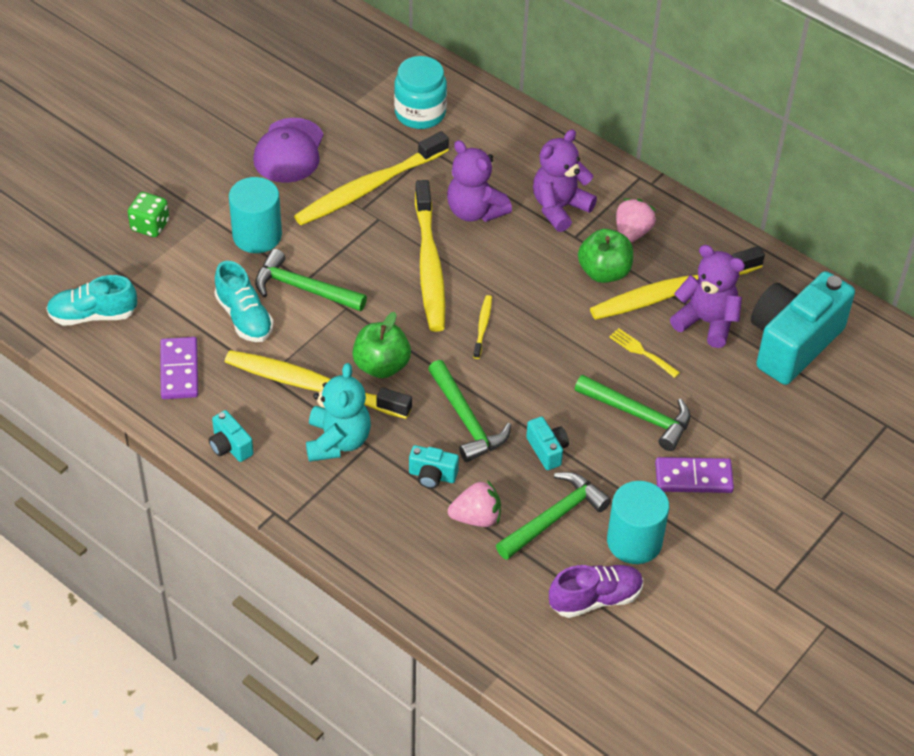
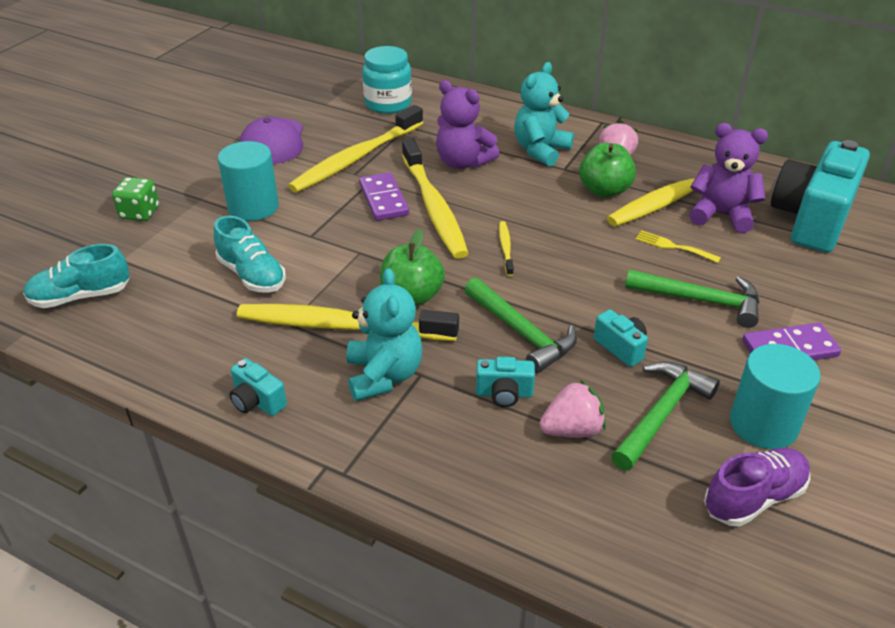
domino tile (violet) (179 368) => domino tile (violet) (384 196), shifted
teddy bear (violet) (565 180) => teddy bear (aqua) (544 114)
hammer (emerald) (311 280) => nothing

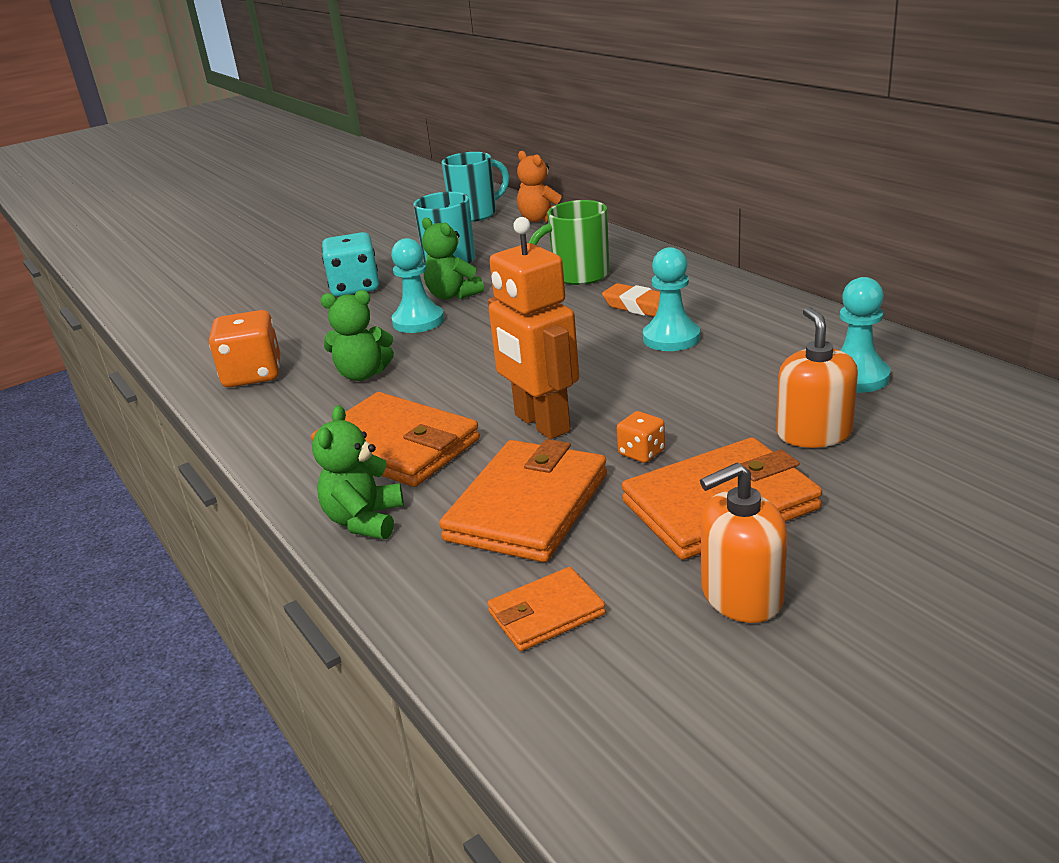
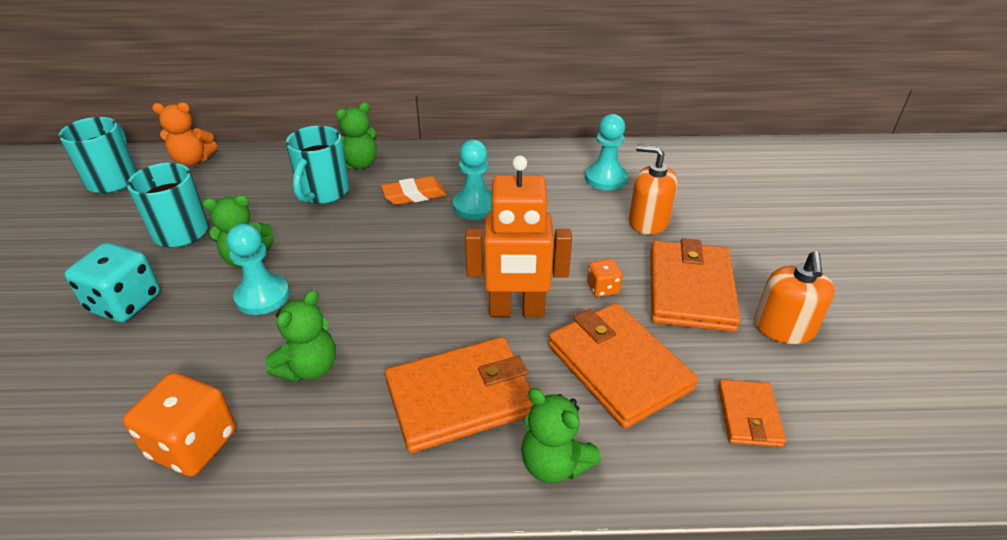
mug (emerald) (569 242) => mug (aqua) (317 165)
nothing => teddy bear (emerald) (356 135)

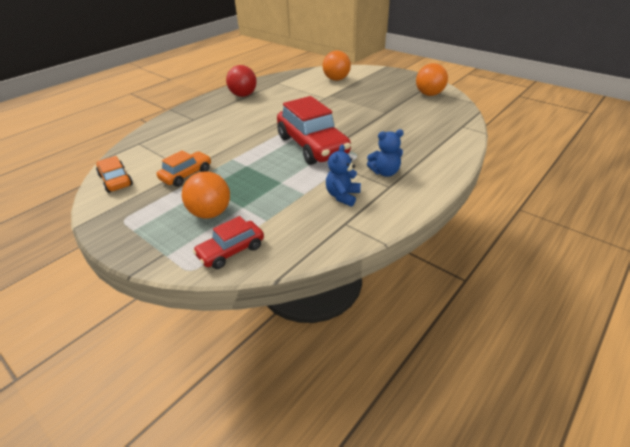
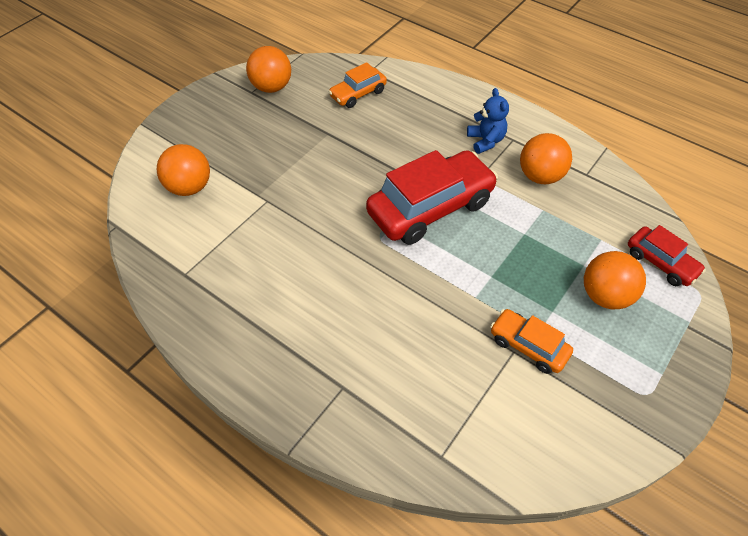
automobile (bright orange) (114 174) => automobile (bright orange) (358 85), shifted
teddy bear (blue) (343 175) => sphere (bright orange) (546 158)
sphere (scarlet) (241 81) => nothing

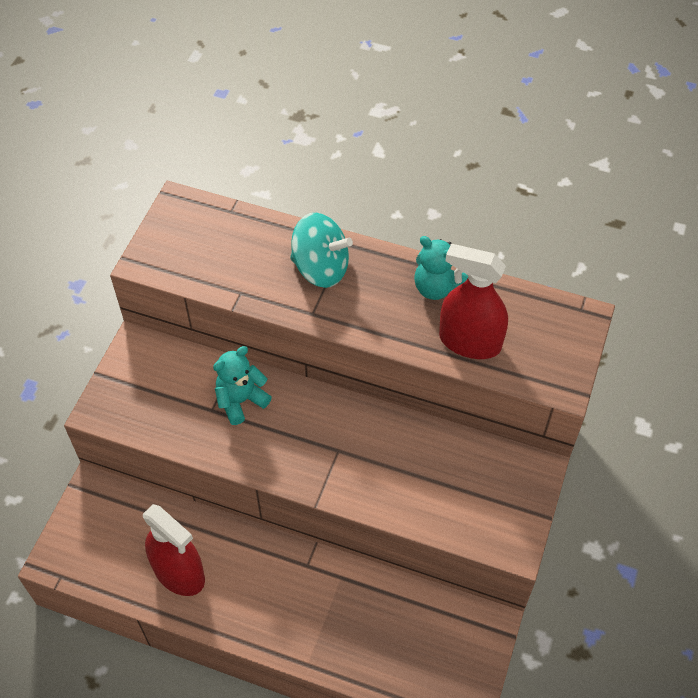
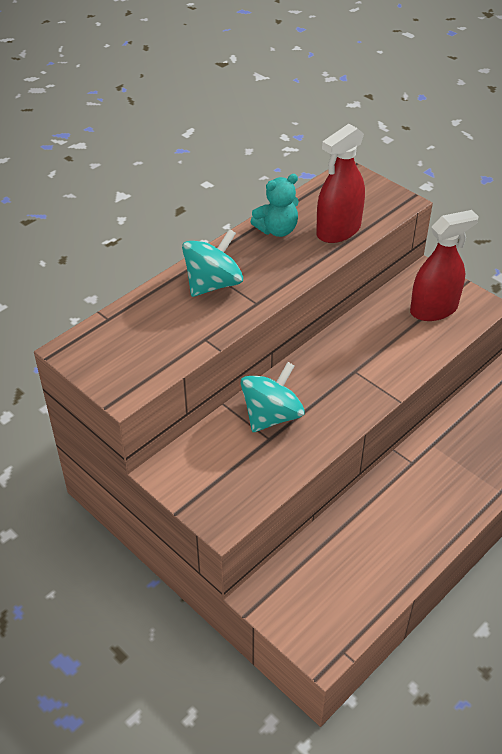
teddy bear (aqua) (242 385) => spinning top (aqua) (273 397)
spray bottle (scarlet) (174 550) => spray bottle (scarlet) (444 265), shifted

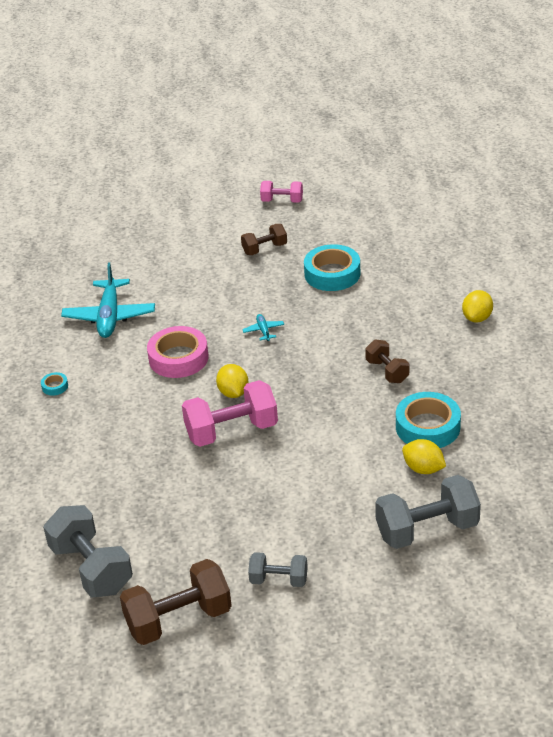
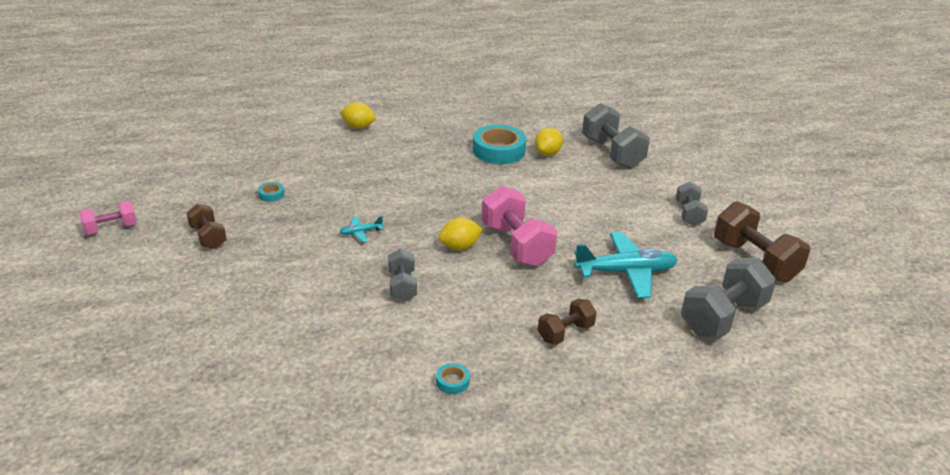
dumbbell (rosy) (281 192) => dumbbell (rosy) (108 218), 60 degrees clockwise
tape (aqua) (332 267) => tape (aqua) (271 192), x0.43
tape (rosy) (177 352) => dumbbell (ash-grey) (402 275)
dumbbell (russet) (387 361) => dumbbell (russet) (567 322), shifted
aeroplane (aqua) (108 300) => aeroplane (aqua) (625 265), shifted

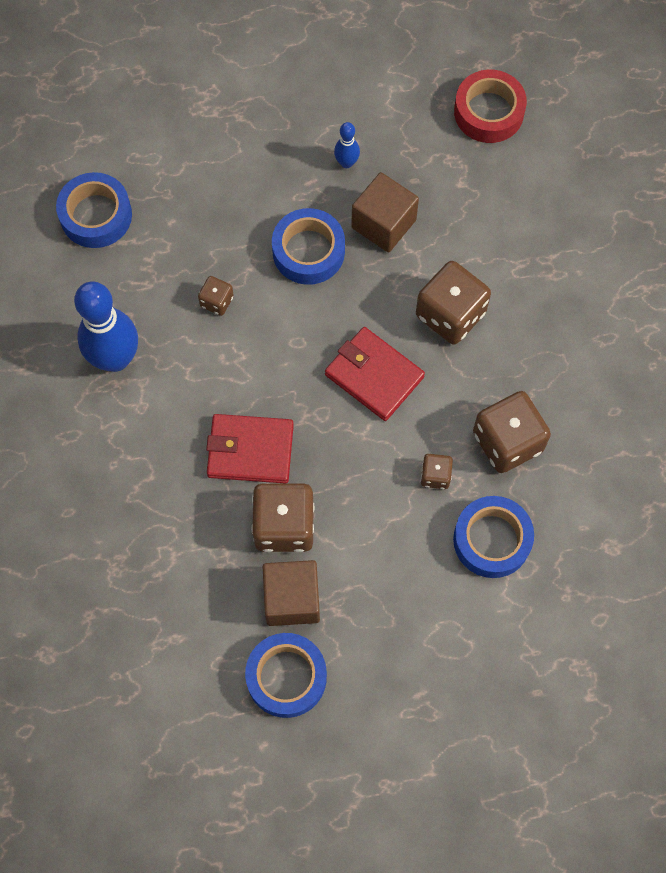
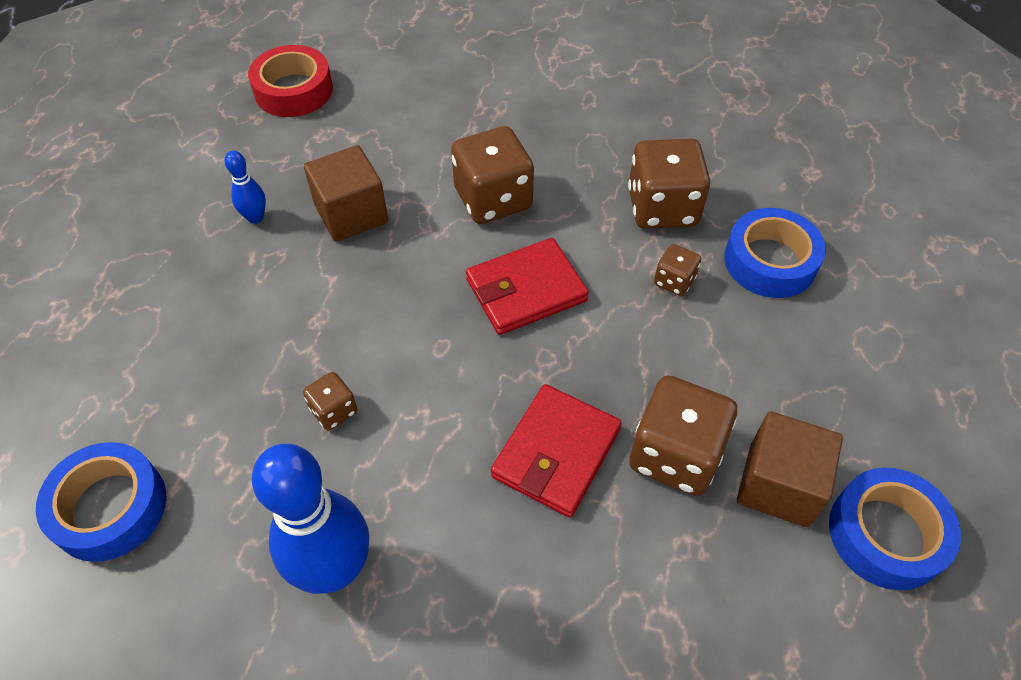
tape (blue) (308 246) => nothing

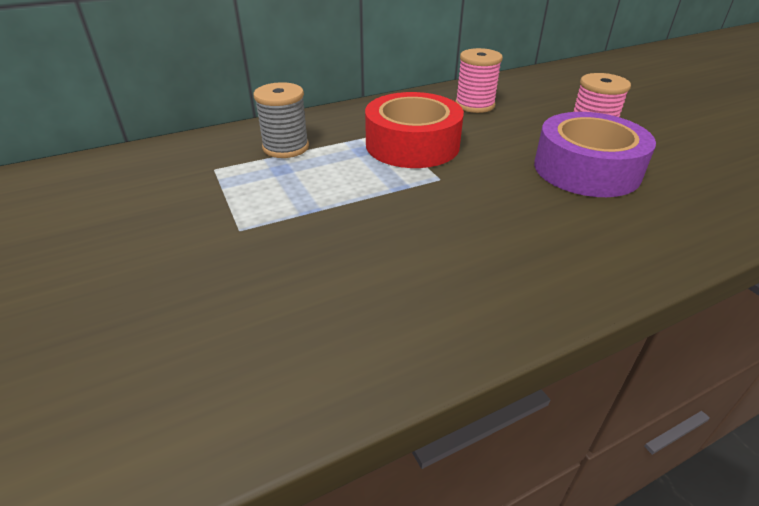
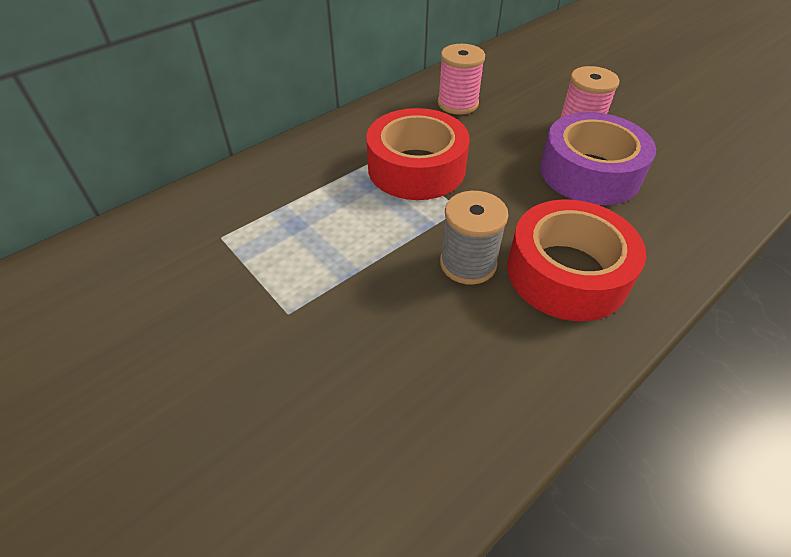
spool (ash-grey) (281 120) => spool (ash-grey) (474 238), shifted
nothing => tape (scarlet) (576 260)

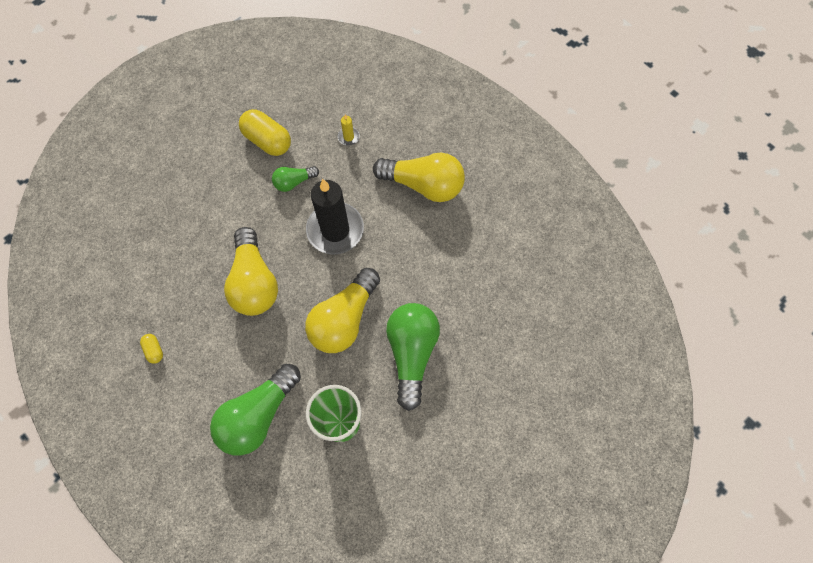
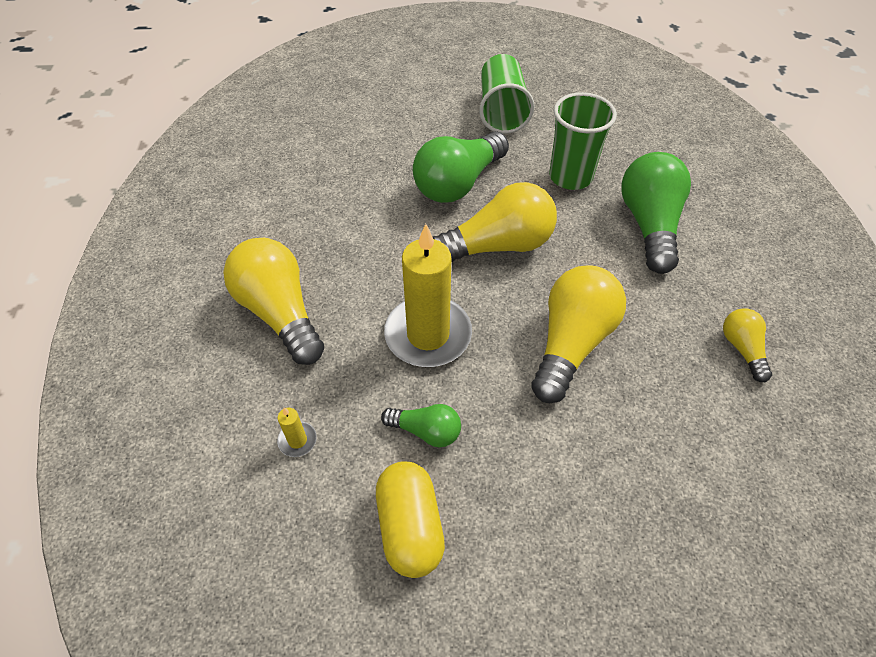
candle (black) (335 217) => candle (bright yellow) (428 295)
nothing => tumbler (emerald) (507 94)
bulb (emerald) (255 410) => bulb (emerald) (656 213), 75 degrees counterclockwise
capsule (bright yellow) (151 349) => bulb (bright yellow) (747 345)

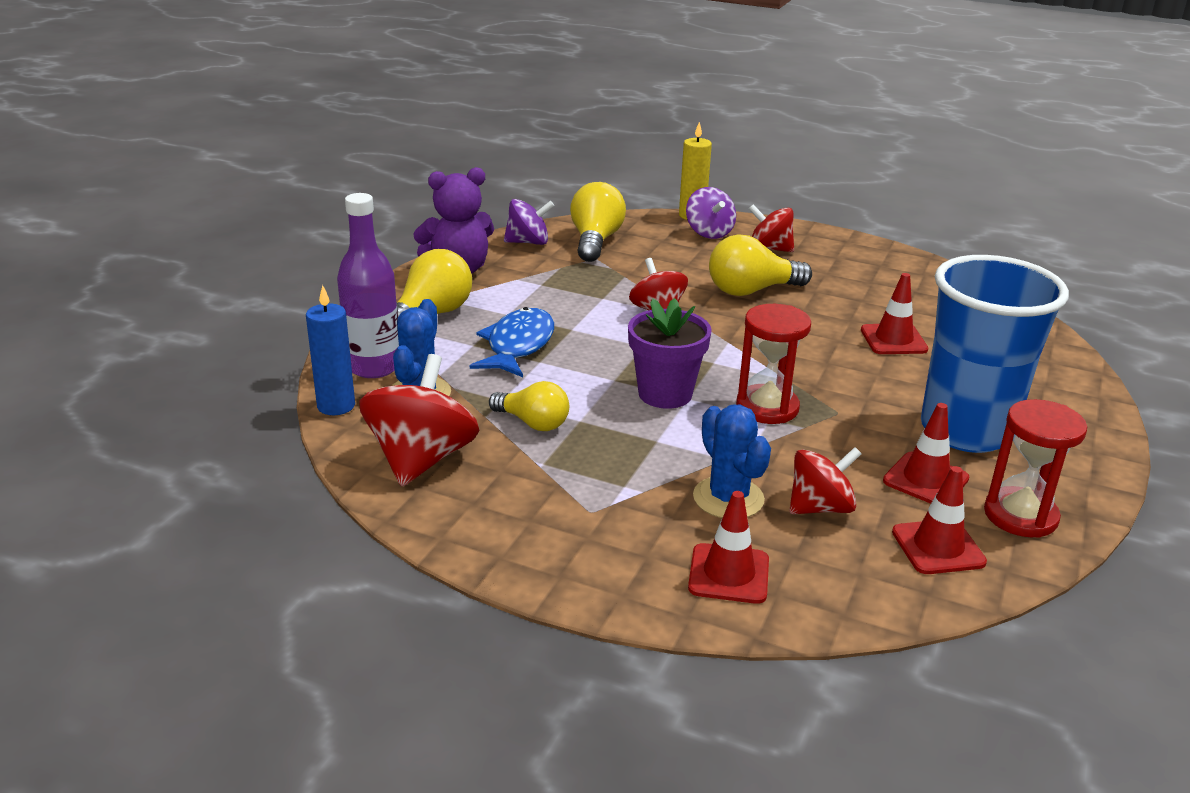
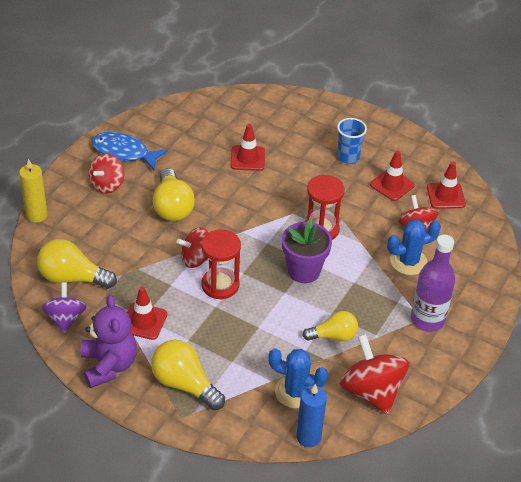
toy fish (blue) (512 342) => toy fish (blue) (130 151), shifted
safety cone (scarlet) (728 547) => safety cone (scarlet) (147 313), shifted
sandglass (scarlet) (1035 468) => sandglass (scarlet) (221 264), shifted
bulb (bright yellow) (529 406) => bulb (bright yellow) (330 326), 45 degrees clockwise
tumbler (blue) (995 354) => tumbler (blue) (352 141), x0.46
spinning top (scarlet) (419 420) => spinning top (scarlet) (374 374), 45 degrees clockwise
drink bottle (violet) (368 285) => drink bottle (violet) (433 283), shifted
spinning top (violet) (711 213) => nothing

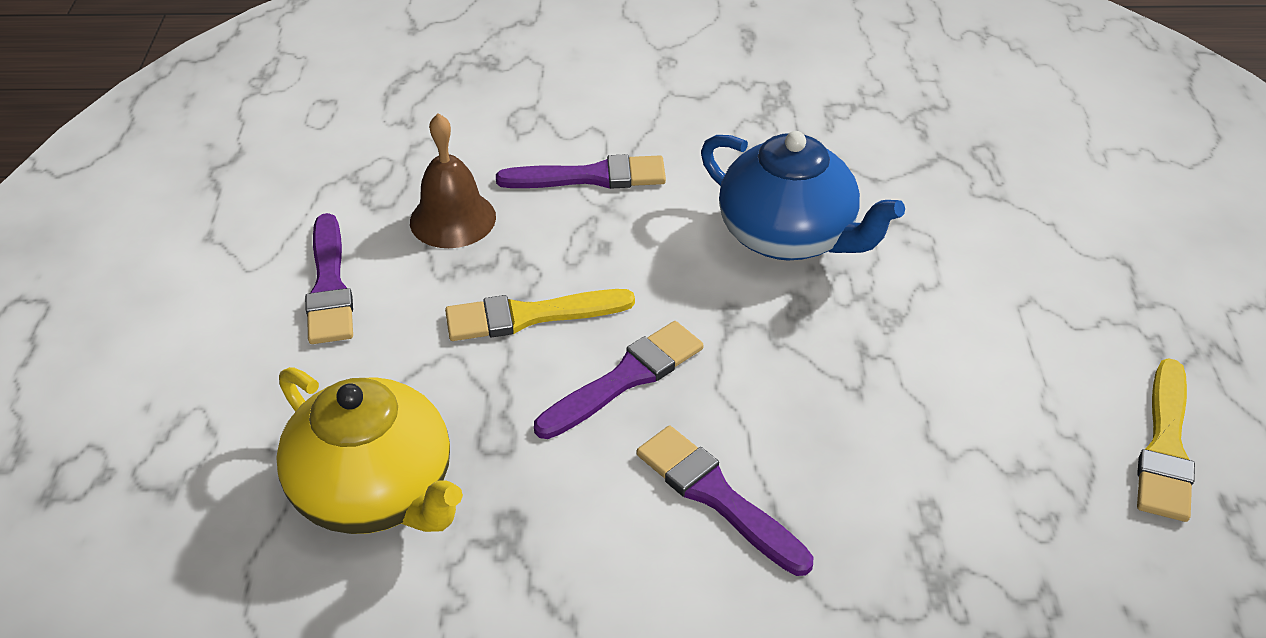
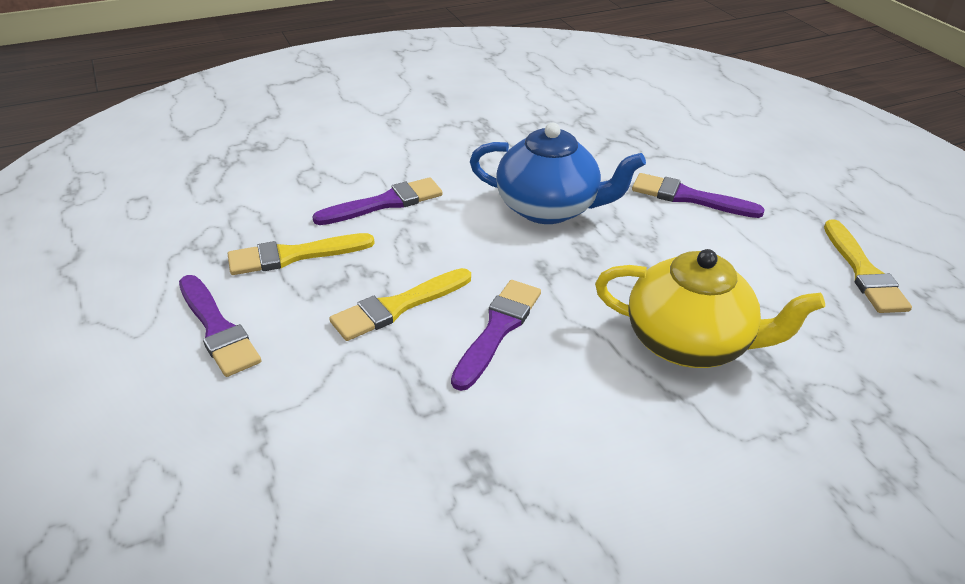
hand bell (russet) (453 180) => paint brush (bright yellow) (301 254)
teapot (bright yellow) (369 450) => teapot (bright yellow) (710 308), shifted
paint brush (violet) (725 501) => paint brush (violet) (698 195), shifted

